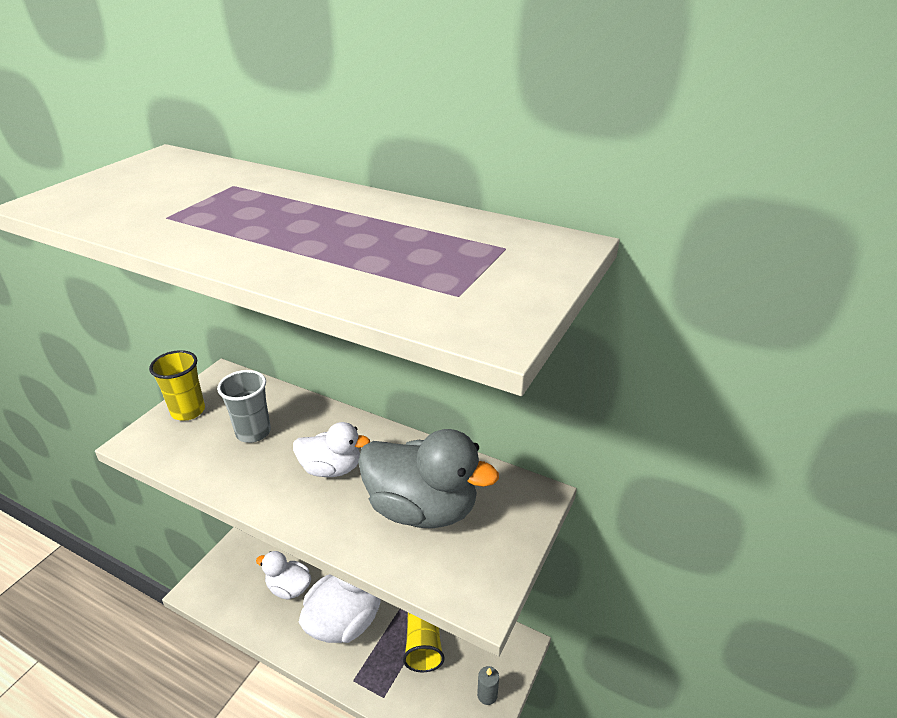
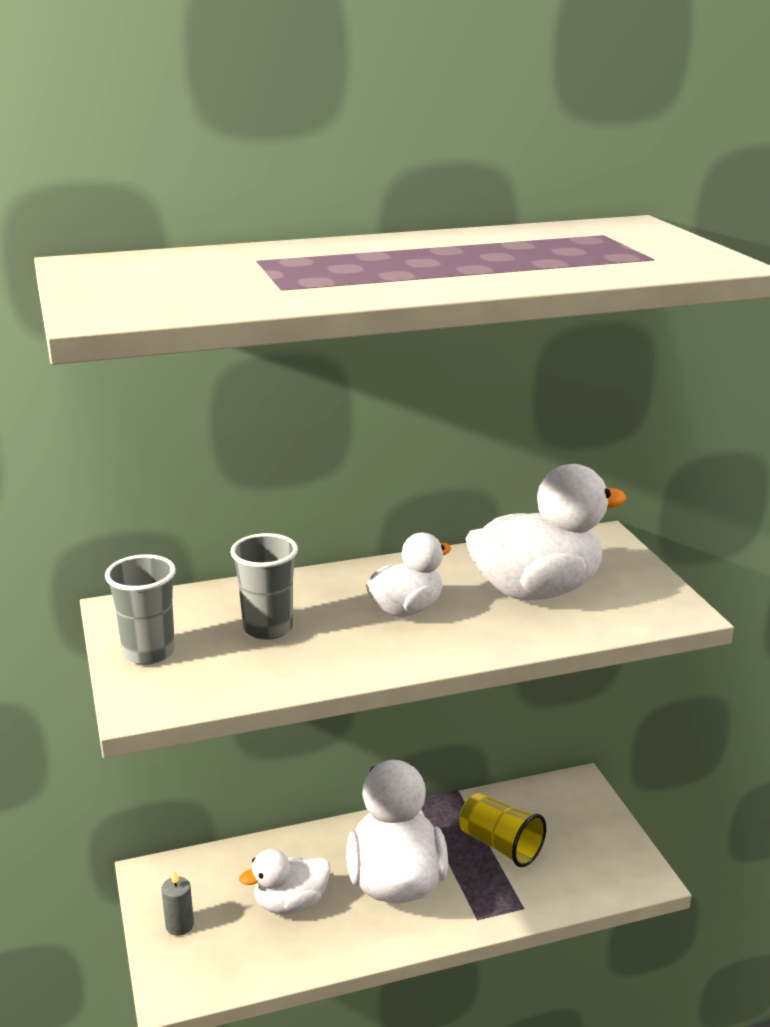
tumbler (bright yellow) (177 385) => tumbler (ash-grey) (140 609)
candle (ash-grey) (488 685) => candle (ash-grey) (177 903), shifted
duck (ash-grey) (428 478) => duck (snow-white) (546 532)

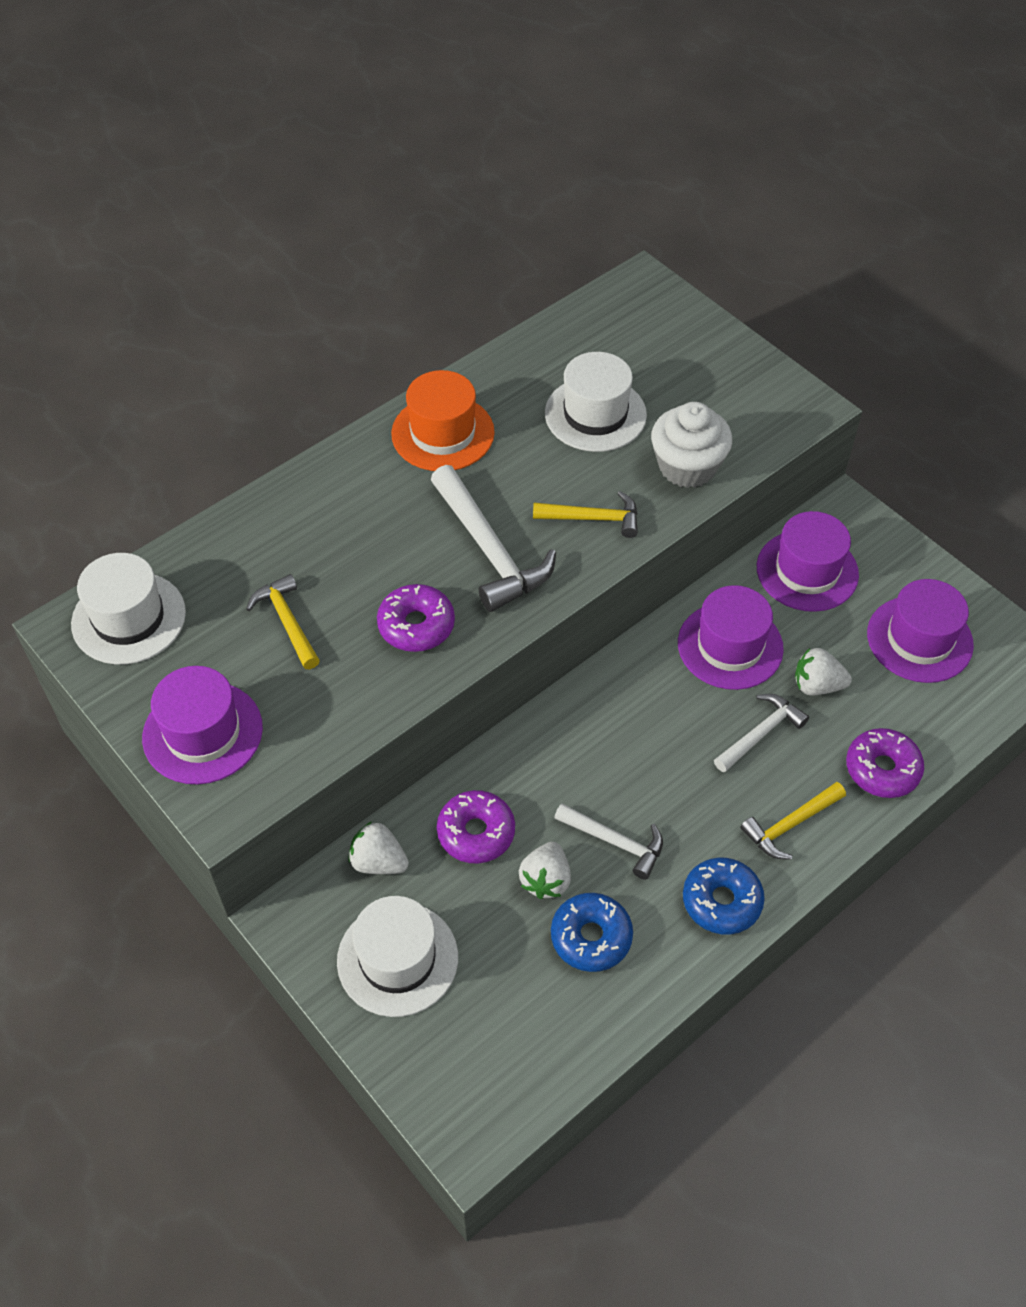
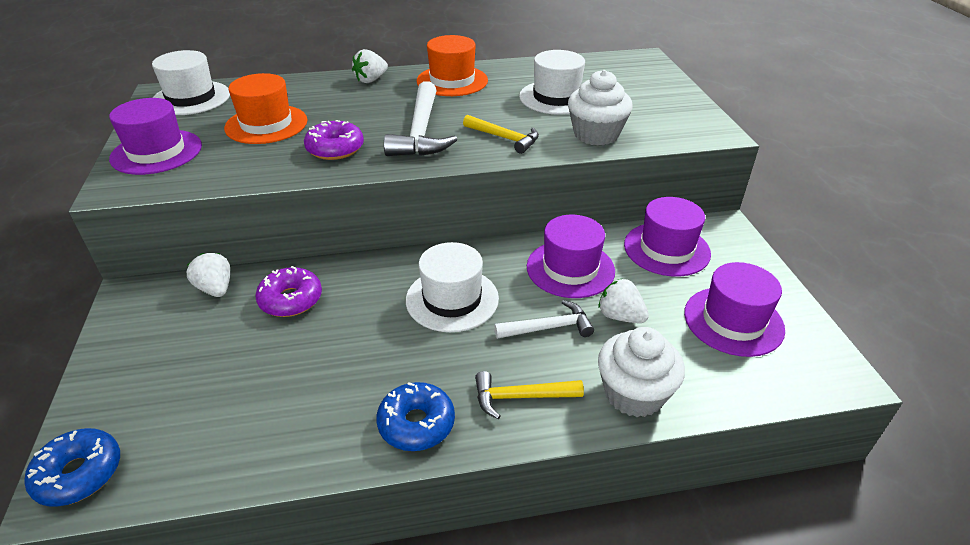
doughnut (blue) (592 932) => doughnut (blue) (72 467), shifted
hammer (bright yellow) (283 621) => tall hat (bright orange) (265 108)
toy strawberry (snow-white) (545 870) => toy strawberry (snow-white) (370 66), shifted
tall hat (snow-white) (397 956) => tall hat (snow-white) (452 287), shifted
doughnut (violet) (885 763) => cupcake (snow-white) (641 372)
hammer (snow-white) (608 841) => nothing

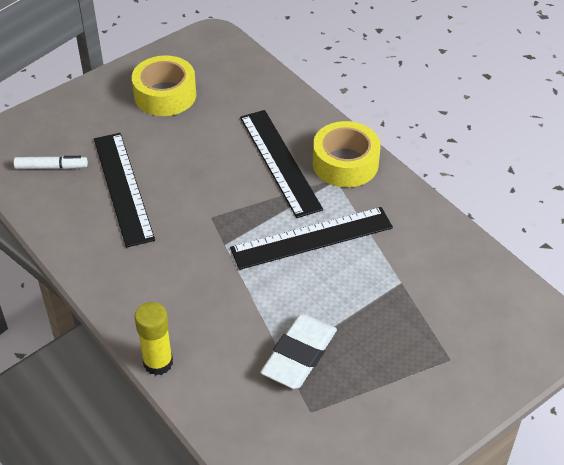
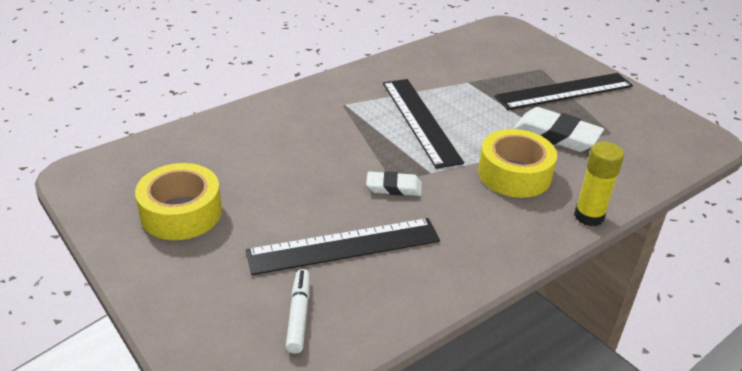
nothing => pencil eraser (snow-white) (394 183)
tape (bright yellow) (346 154) => tape (bright yellow) (517 163), shifted
straightedge (black) (281 164) => straightedge (black) (564 91), shifted

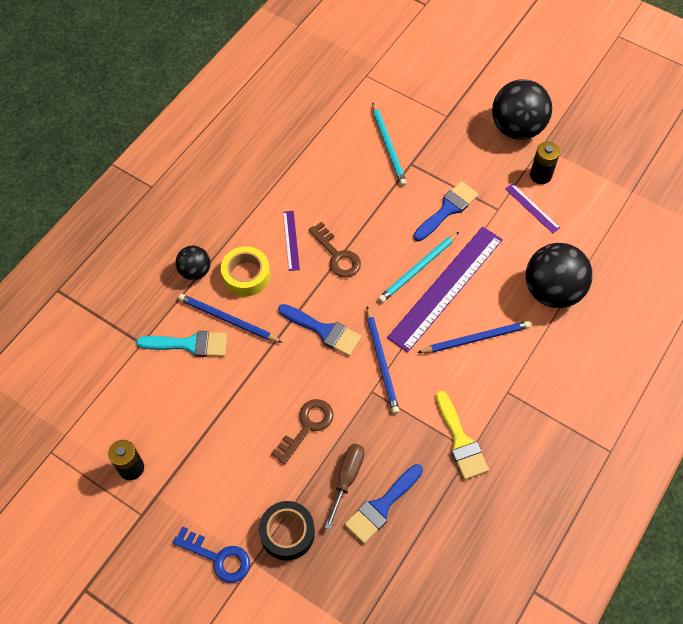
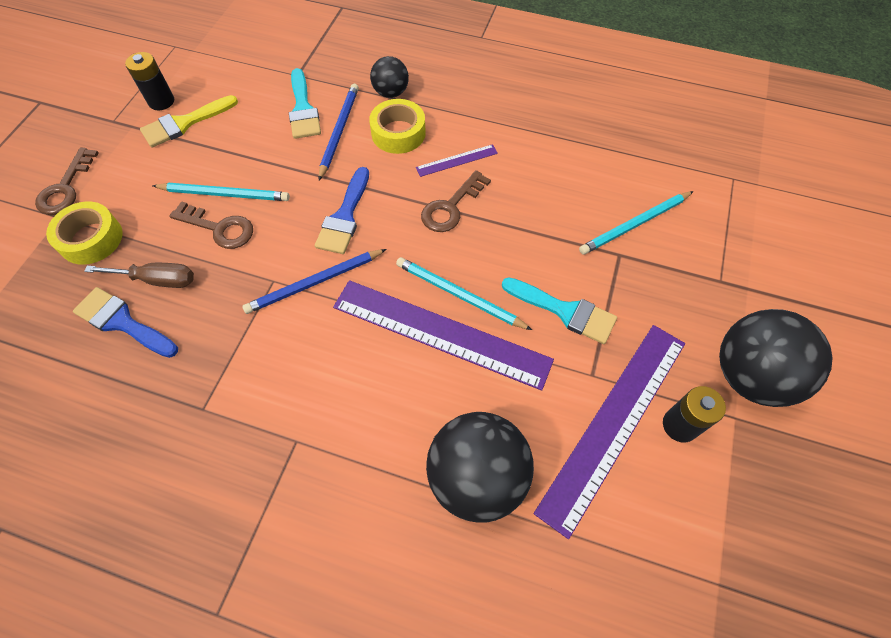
latchkey (blue) (211 554) => latchkey (russet) (67 181)
tape (black) (287 531) => tape (bright yellow) (84 233)
paint brush (bright yellow) (462 435) => paint brush (bright yellow) (189 121), shifted
nothing => wooden pencil (aqua) (221 192)
paint brush (blue) (446 211) => paint brush (aqua) (559 310)
straightedge (violet) (532 208) => straightedge (violet) (609 432), x2.28
wooden pencil (blue) (474 337) => nothing

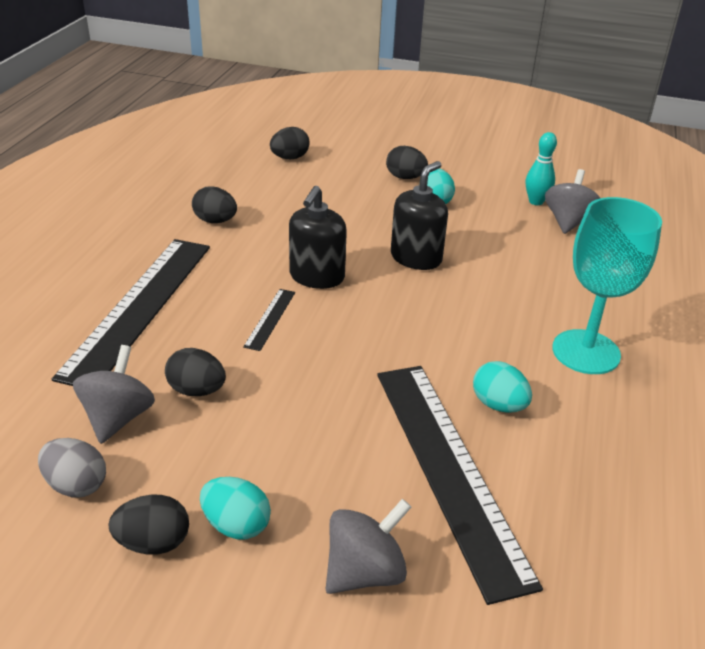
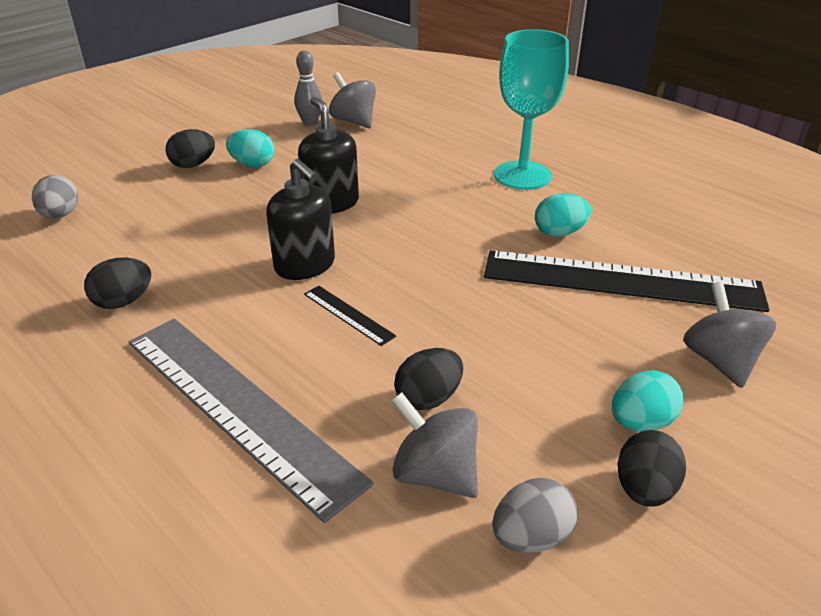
egg shape (black) (290 143) => egg shape (ash-grey) (55 197)
straightedge (black) (131 312) => straightedge (ash-grey) (251 420)
bowling pin (aqua) (541 168) => bowling pin (ash-grey) (308 88)

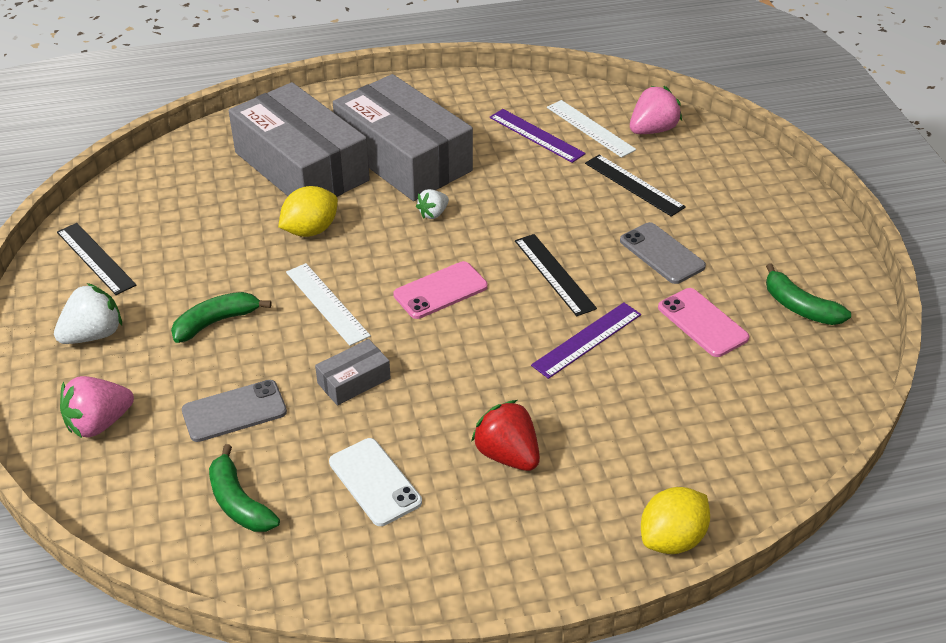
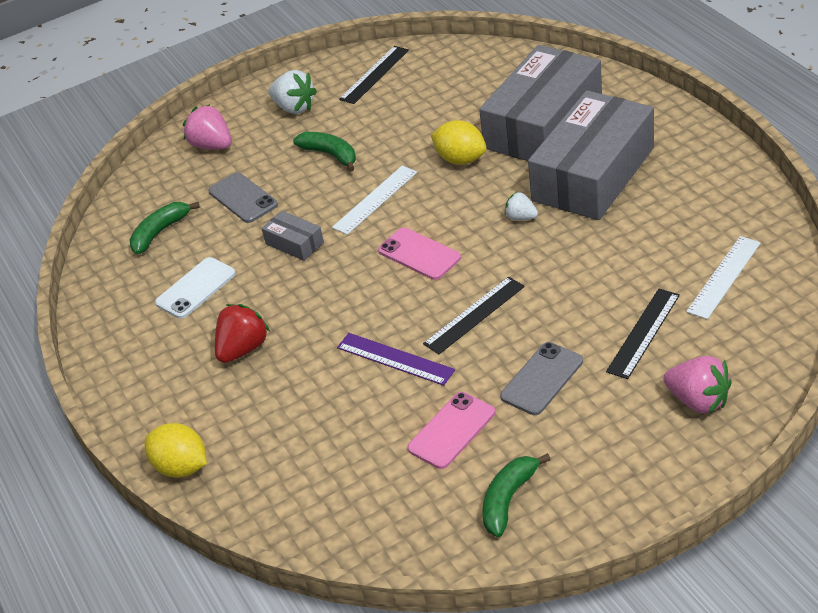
toy strawberry (rosy) (656 110) => toy strawberry (rosy) (697 385), shifted
straightedge (violet) (538 136) => nothing

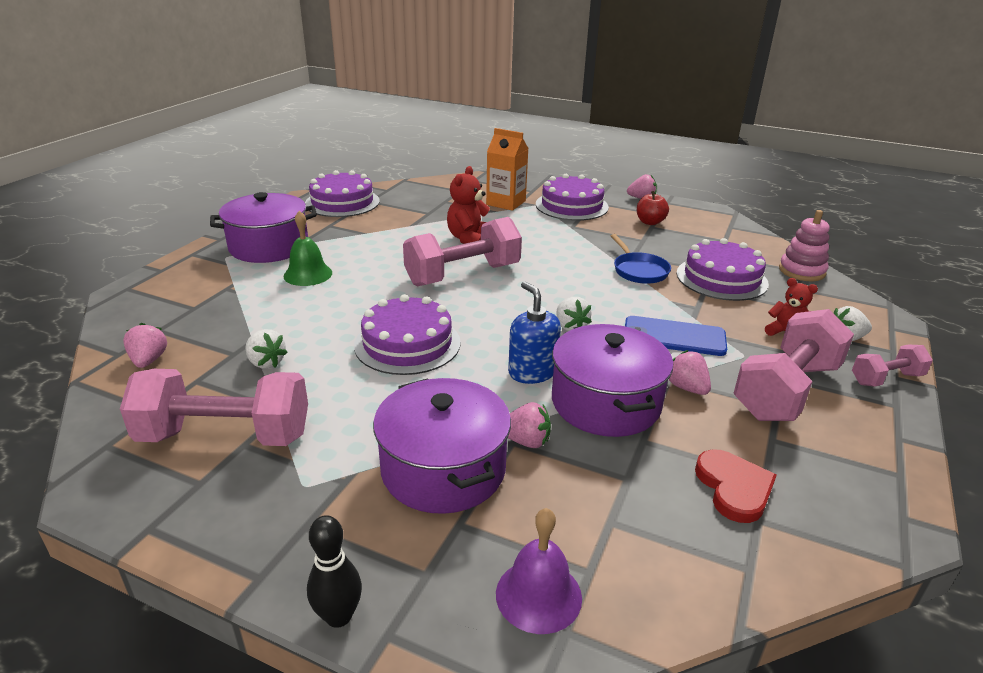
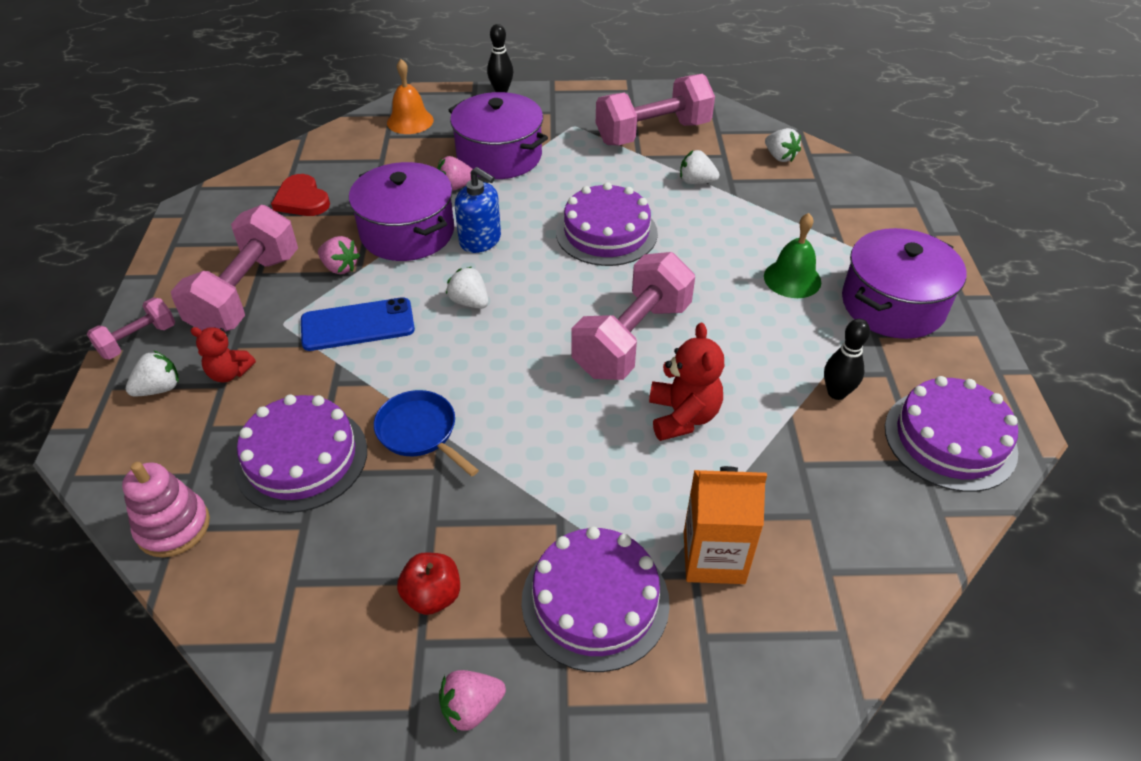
hand bell (violet) (539 571) => hand bell (bright orange) (410 96)
toy strawberry (rosy) (145 345) => toy strawberry (snow-white) (783 145)
nothing => bowling pin (black) (847 359)

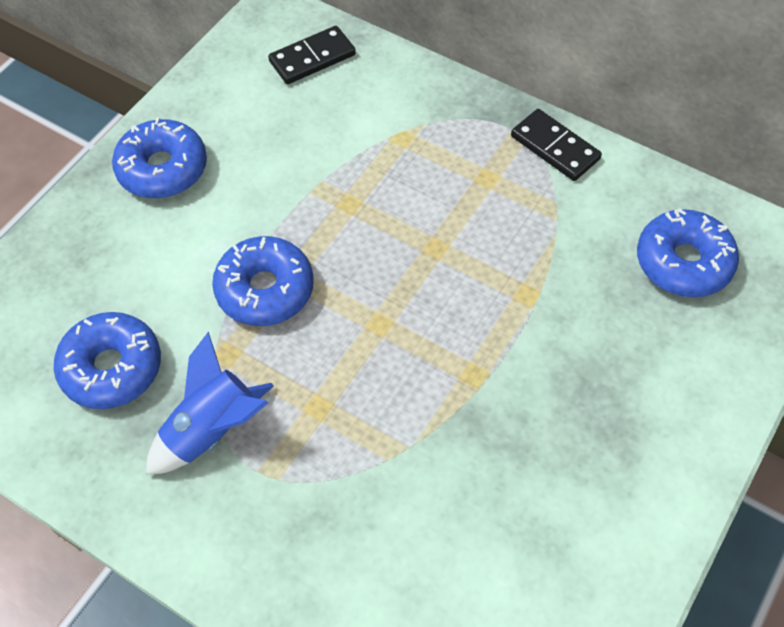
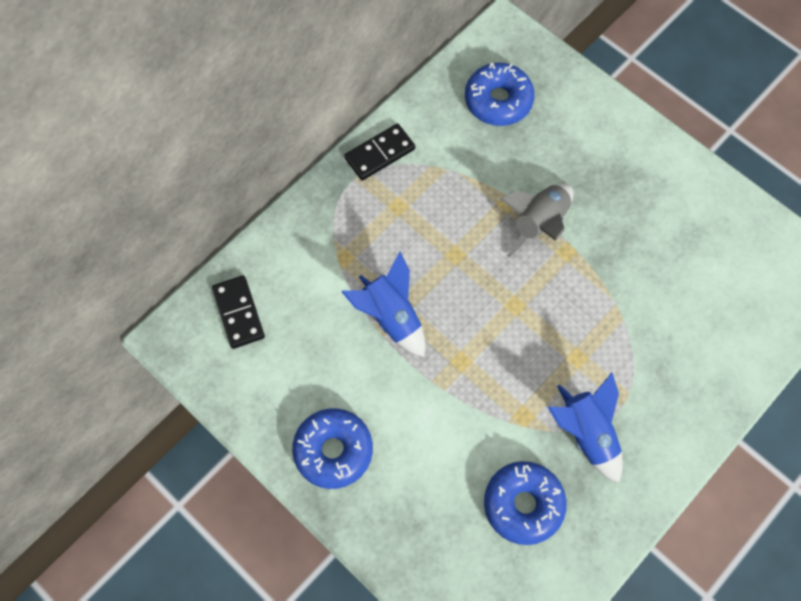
nothing => rocket (blue) (383 304)
nothing => rocket (ash-grey) (537 221)
doughnut (blue) (263 281) => nothing

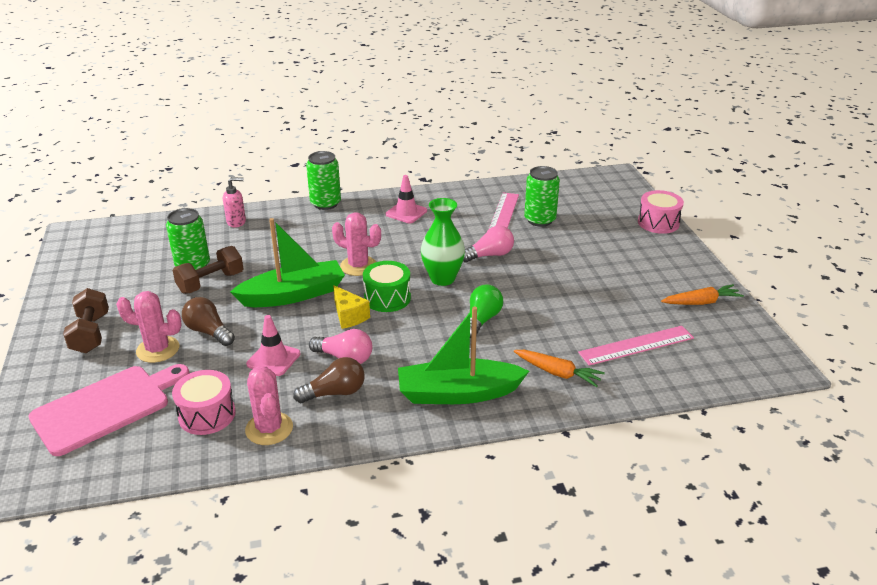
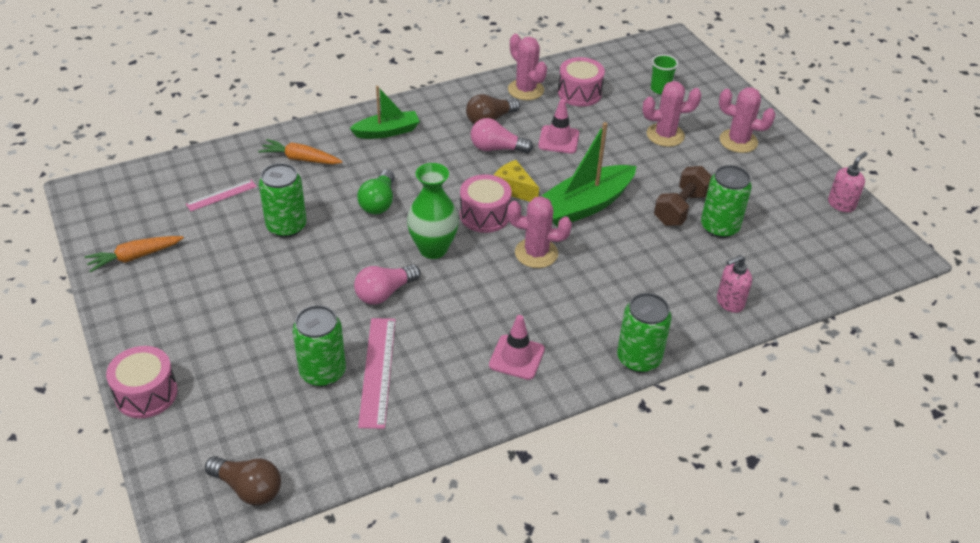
straightedge (rosy) (636 346) => straightedge (rosy) (221 195), x0.59
bulb (russet) (208 321) => bulb (russet) (243 481), shifted
nothing => tin (emerald) (283 200)
sailboat (emerald) (463 355) => sailboat (emerald) (384 112), x0.62
toy drum (emerald) (387 286) => toy drum (rosy) (486 203)
chopping board (rosy) (108 410) => tumbler (emerald) (665 74)
dumbbell (russet) (86 320) => cactus (rosy) (747 120)
nothing => pump bottle (rosy) (848 182)

